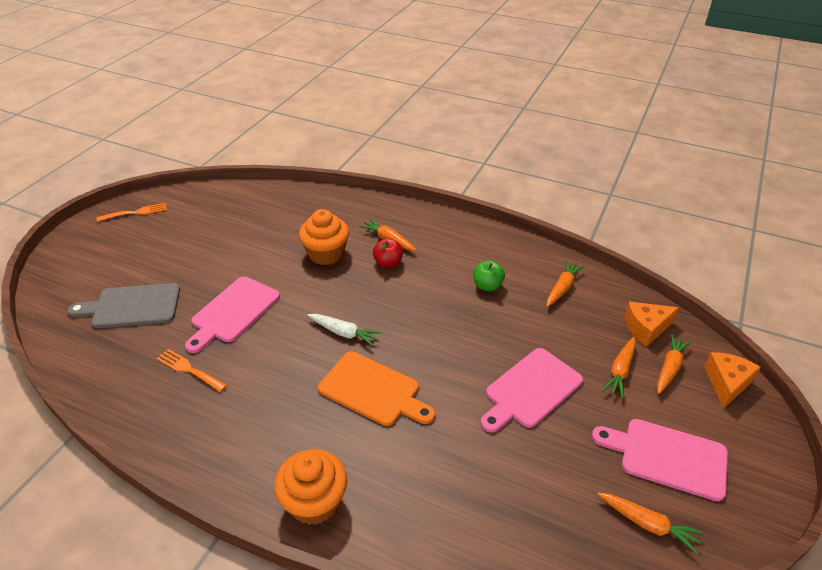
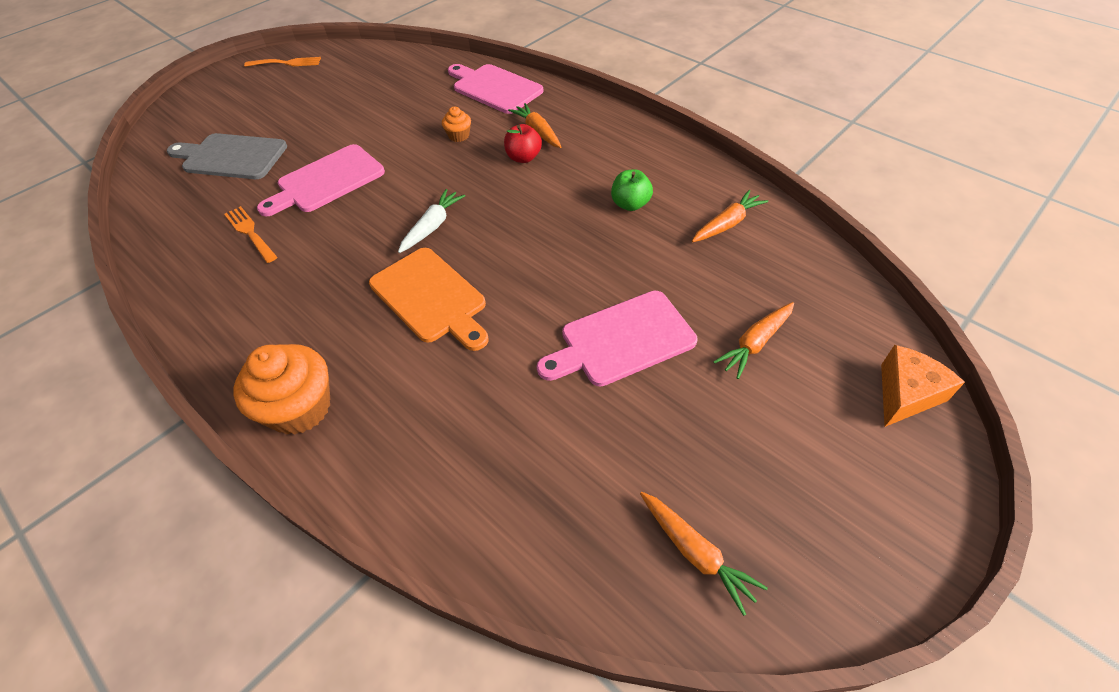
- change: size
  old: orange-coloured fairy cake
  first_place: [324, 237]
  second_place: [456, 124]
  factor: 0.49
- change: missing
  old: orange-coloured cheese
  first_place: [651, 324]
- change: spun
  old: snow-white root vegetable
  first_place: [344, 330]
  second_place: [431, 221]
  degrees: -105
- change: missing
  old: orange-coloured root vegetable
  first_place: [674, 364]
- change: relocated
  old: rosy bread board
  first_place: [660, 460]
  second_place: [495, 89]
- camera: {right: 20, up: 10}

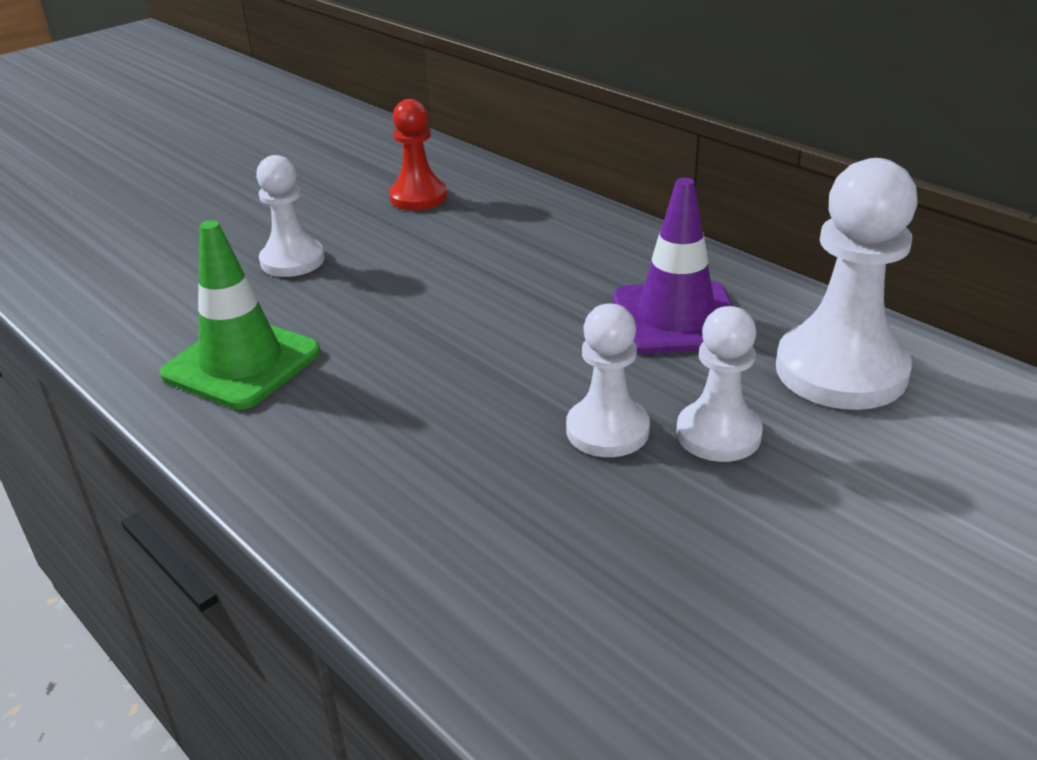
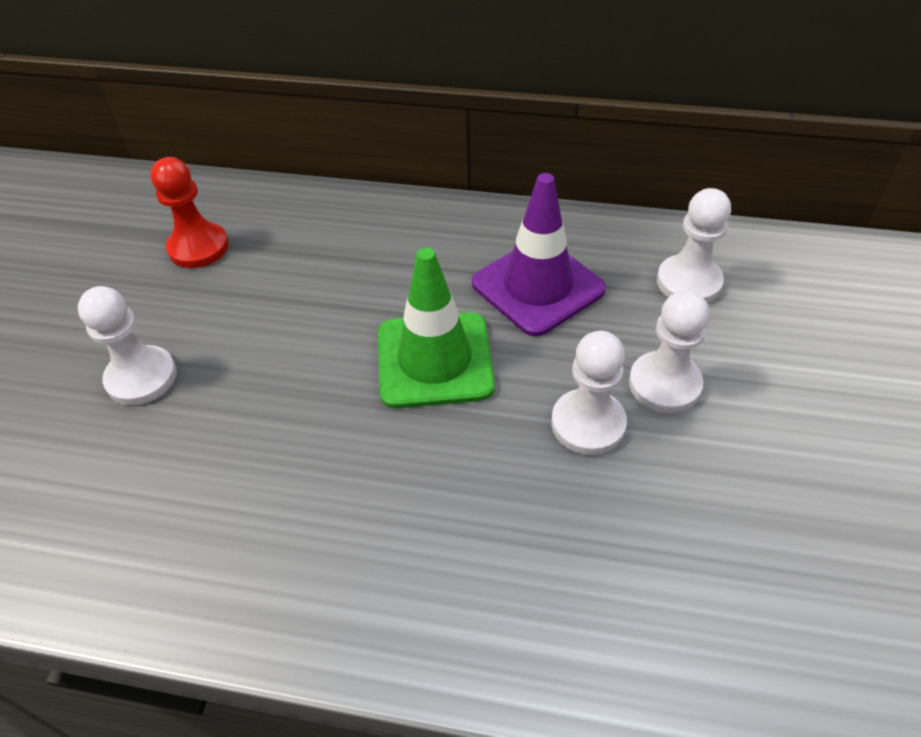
- change: size
  old: snow-white pawn
  first_place: [847, 284]
  second_place: [694, 245]
  factor: 0.61
- change: relocated
  old: green road cone
  first_place: [240, 315]
  second_place: [436, 327]
- camera: {right: -35, up: 15}

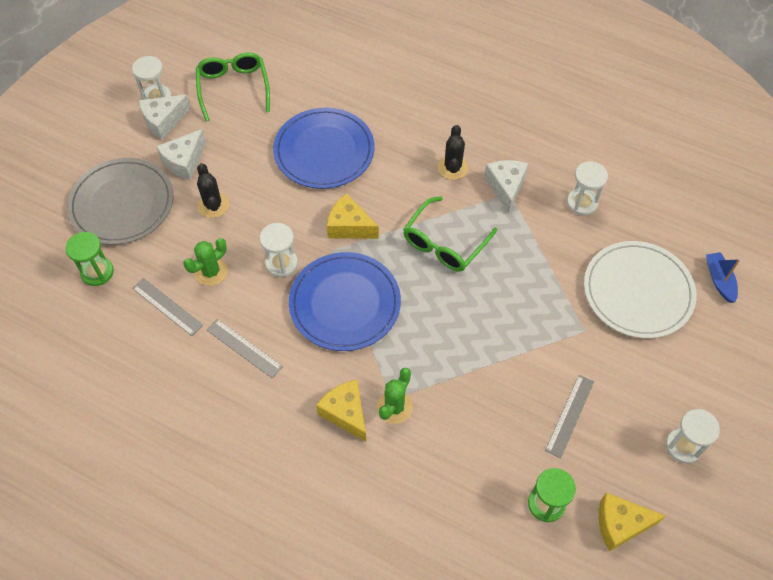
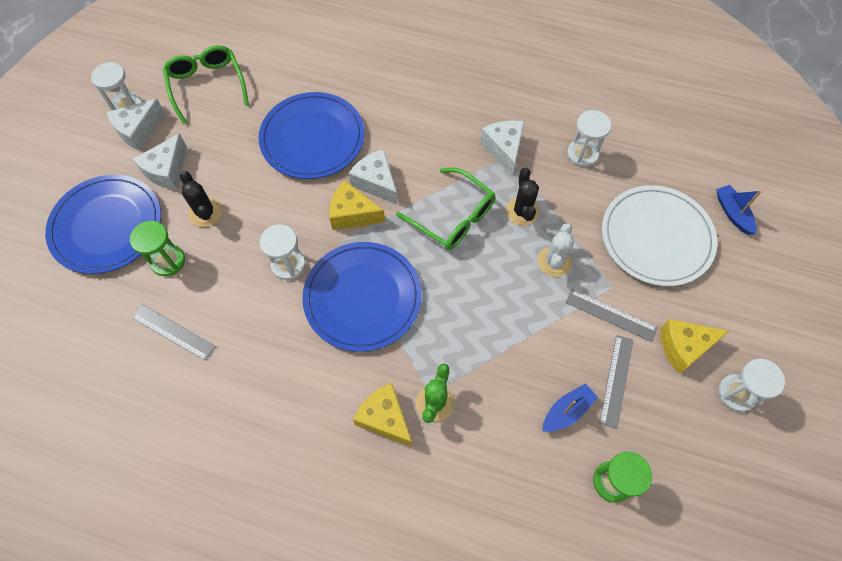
- change: relocated
  old: jet-black saguaro cactus
  first_place: [453, 152]
  second_place: [522, 196]
- change: colour
  old: gray plate
  new: cobalt plate
  first_place: [120, 201]
  second_place: [103, 224]
- change: spun
  old: green eyeglasses
  first_place: [450, 234]
  second_place: [445, 209]
  degrees: -75
- change: relocated
  old: green sand timer
  first_place: [90, 259]
  second_place: [157, 248]
- change: missing
  old: green saguaro cactus
  first_place: [205, 262]
- change: relocated
  old: gray ruler
  first_place: [245, 348]
  second_place: [612, 315]
- change: relocated
  old: bright yellow cheese
  first_place: [632, 522]
  second_place: [695, 346]
- change: appeared
  new: snow-white cheese
  second_place: [373, 176]
- change: appeared
  new: snow-white saguaro cactus
  second_place: [555, 250]
- change: appeared
  new: cobalt toy boat
  second_place: [570, 407]
- camera: {right: -10, up: 5}

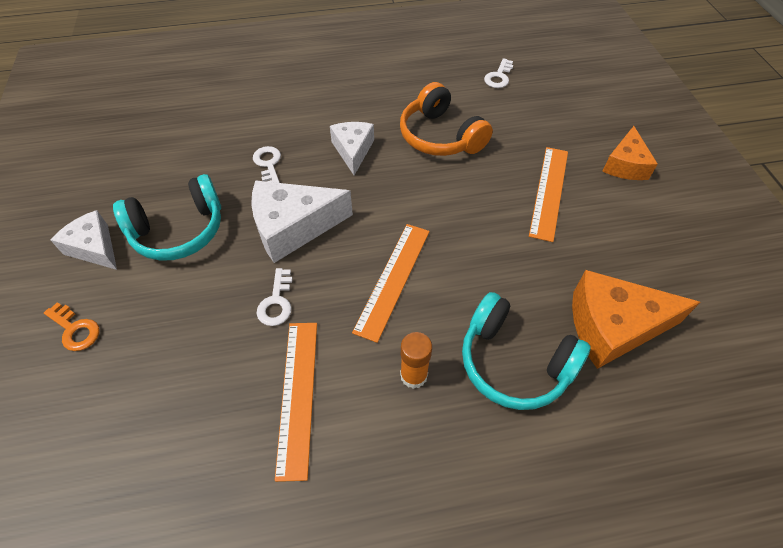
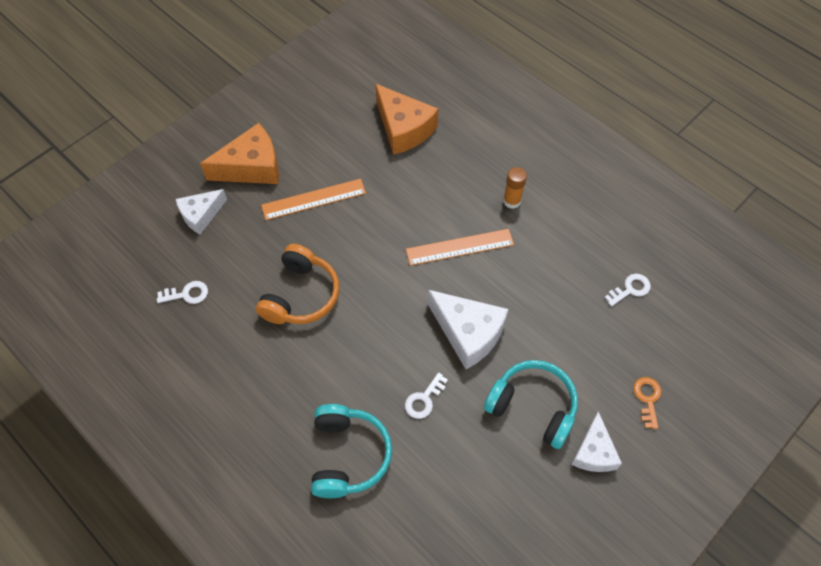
- change: relocated
  old: snow-white cheese
  first_place: [352, 148]
  second_place: [201, 211]
- change: size
  old: orange-coloured cheese
  first_place: [630, 153]
  second_place: [239, 153]
  factor: 1.57
- change: relocated
  old: snow-white latchkey
  first_place: [274, 297]
  second_place: [628, 290]
- change: relocated
  old: aqua headset
  first_place: [526, 351]
  second_place: [351, 451]
- change: missing
  old: orange-coloured ruler
  first_place: [296, 402]
- camera: {right: -125, up: 5}

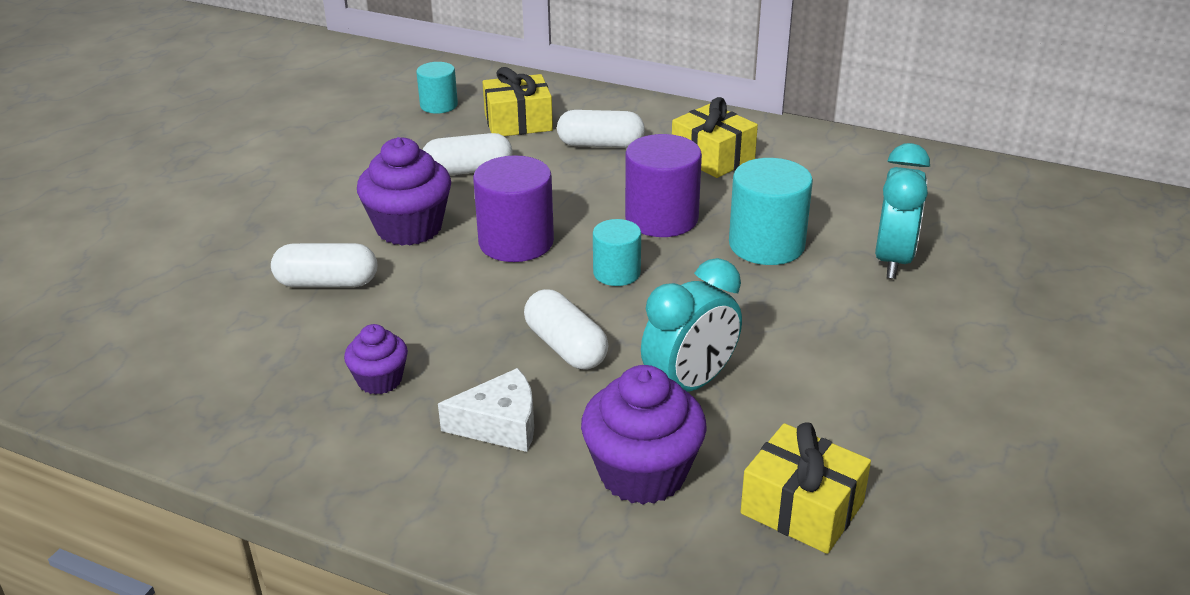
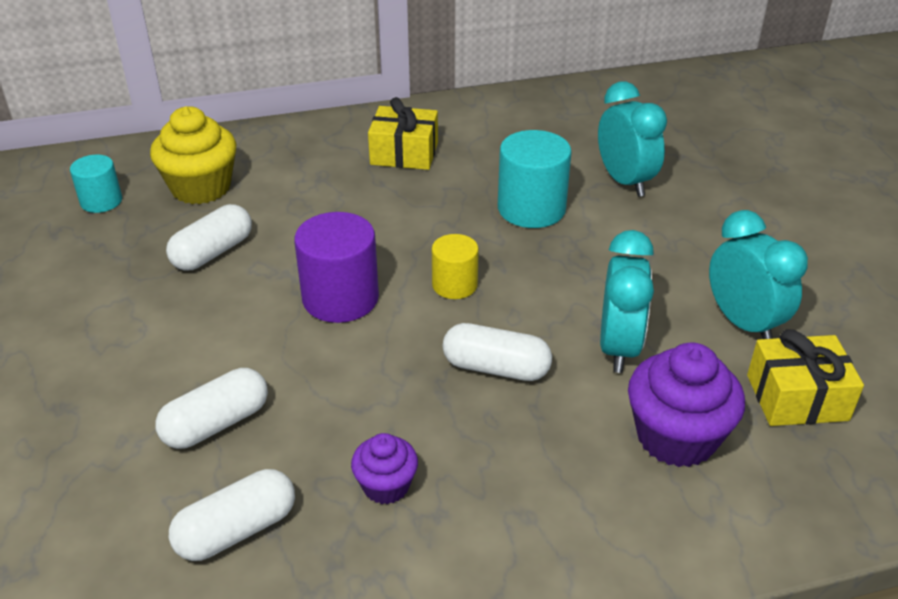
- change: exchanged
  old: bright yellow gift
  new: bright yellow fairy cake
  first_place: [517, 101]
  second_place: [193, 155]
- change: relocated
  old: snow-white capsule
  first_place: [601, 129]
  second_place: [232, 515]
- change: missing
  old: purple cylinder
  first_place: [663, 185]
- change: missing
  old: purple fairy cake
  first_place: [404, 191]
- change: colour
  old: aqua cylinder
  new: bright yellow cylinder
  first_place: [617, 252]
  second_place: [455, 266]
- change: missing
  old: snow-white cheese
  first_place: [486, 410]
- change: appeared
  new: aqua alarm clock
  second_place: [758, 274]
- camera: {right: -40, up: 5}

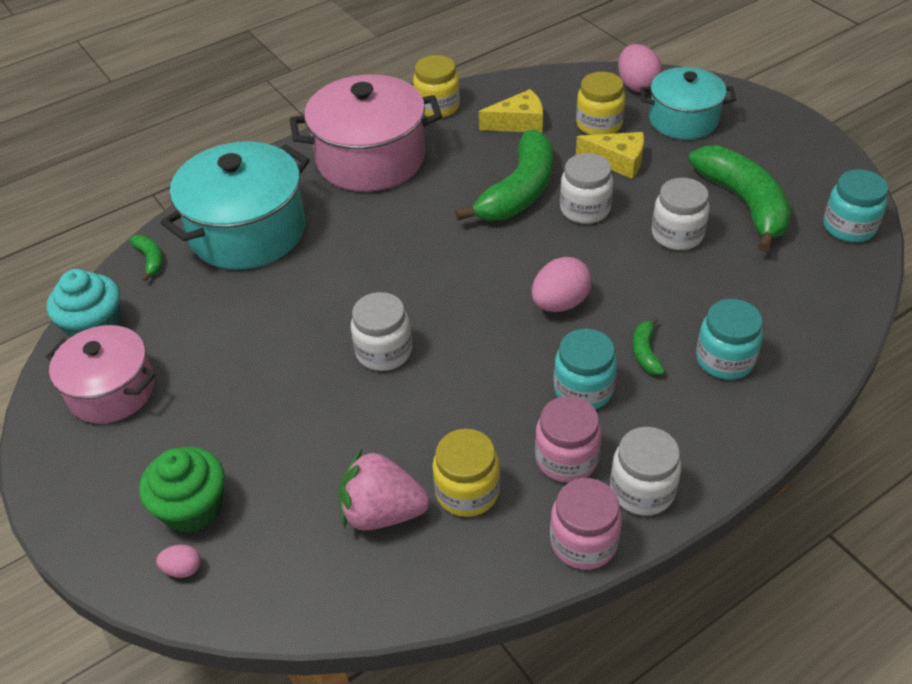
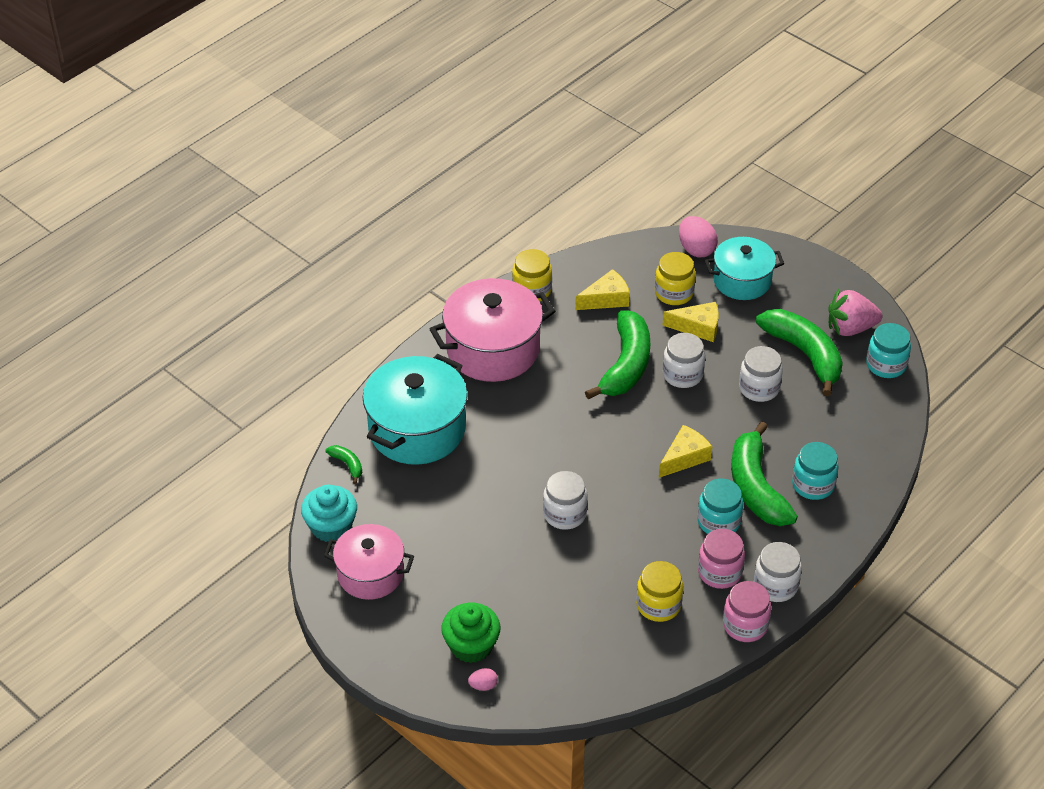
- change: exchanged
  old: rosy egg shape
  new: bright yellow cheese
  first_place: [562, 284]
  second_place: [685, 451]
- change: size
  old: green banana fruit
  first_place: [649, 346]
  second_place: [764, 474]
  factor: 2.36
- change: relocated
  old: rosy berry
  first_place: [384, 489]
  second_place: [855, 312]
- camera: {right: -15, up: 0}

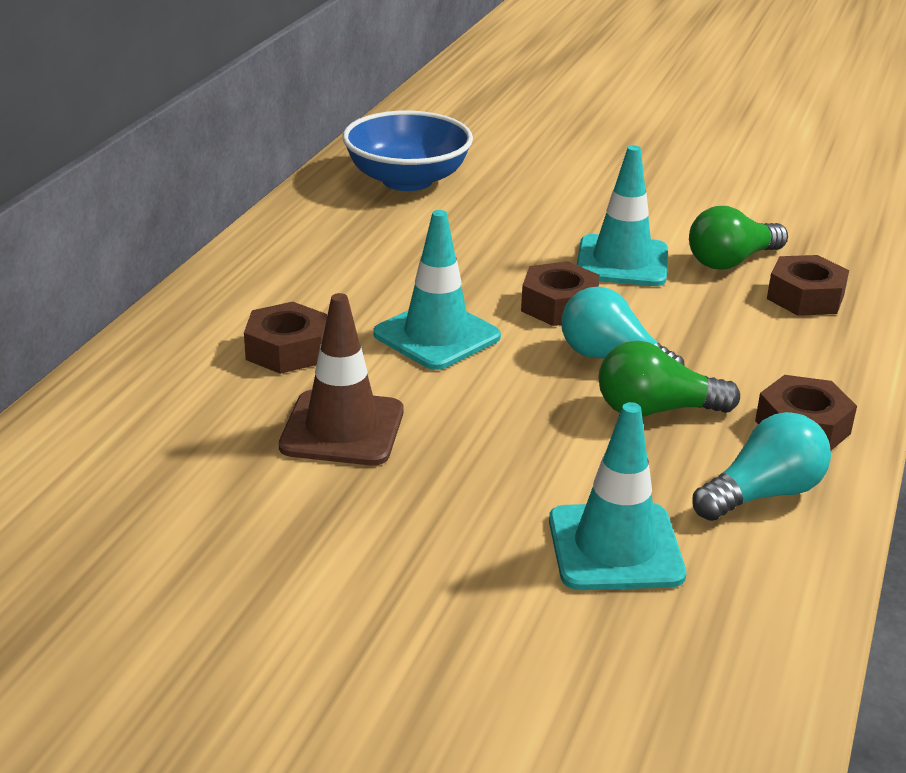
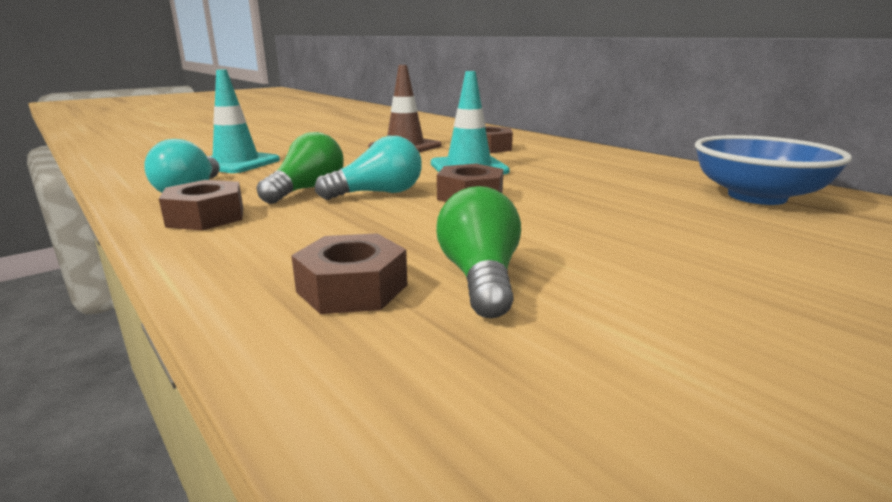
- change: missing
  old: aqua road cone
  first_place: [622, 215]
- camera: {right: 120, up: -10}

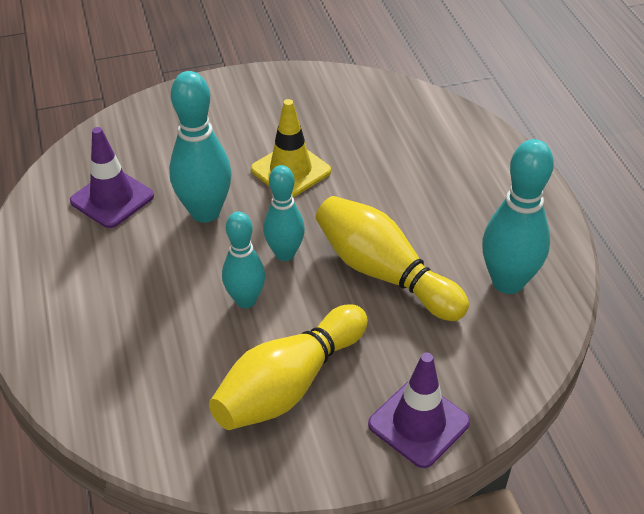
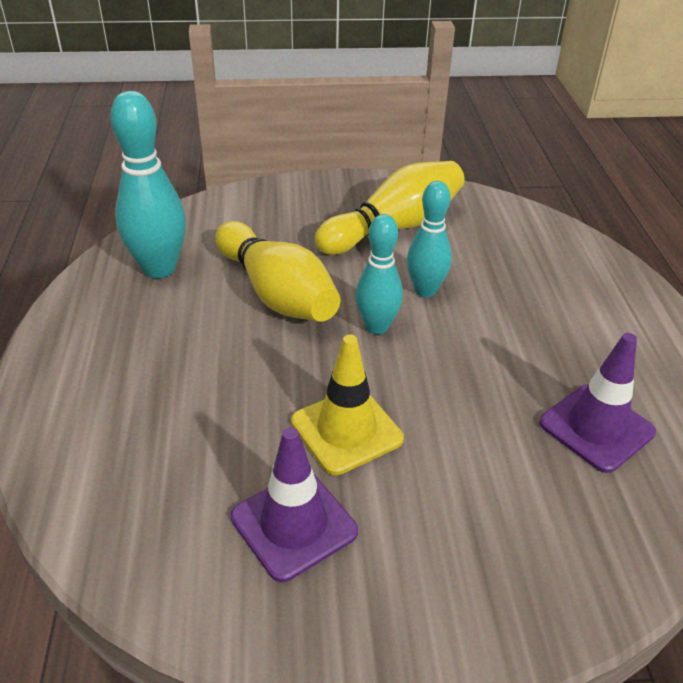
- change: missing
  old: aqua tenpin
  first_place: [200, 147]
- change: relocated
  old: purple road cone
  first_place: [419, 410]
  second_place: [294, 504]
- camera: {right: -170, up: -5}

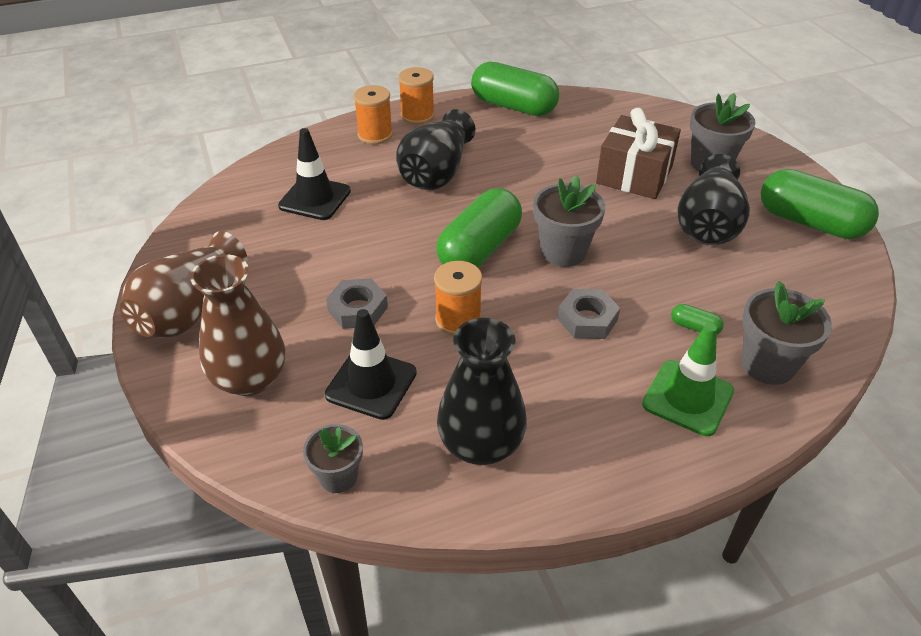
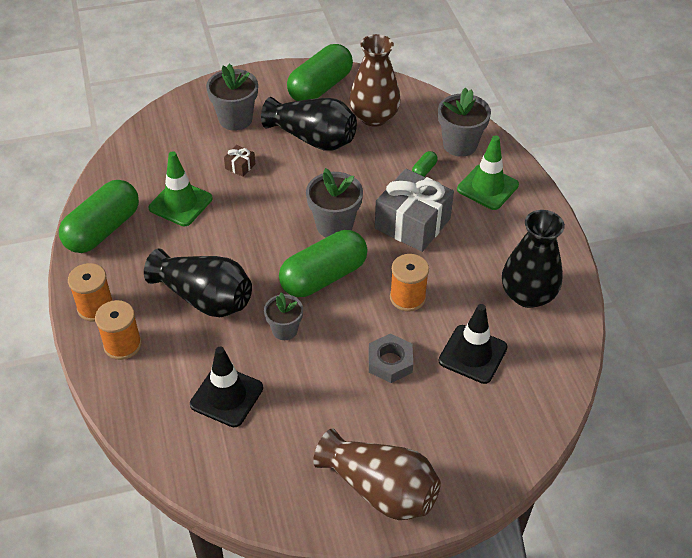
- change: size
  old: russet gift
  first_place: [638, 153]
  second_place: [239, 161]
  factor: 0.41
- change: spun
  old: green capsule
  first_place: [479, 228]
  second_place: [323, 263]
  degrees: -75
- change: relocated
  old: russet tall vase
  first_place: [237, 325]
  second_place: [374, 80]
- change: exchanged
  old: gray hex nut
  new: gray gift
  first_place: [588, 314]
  second_place: [414, 210]
- change: relocated
  old: gray potted plant
  first_place: [333, 458]
  second_place: [283, 316]
- change: appeared
  new: green road cone
  second_place: [180, 188]
- camera: {right: -85, up: 5}

